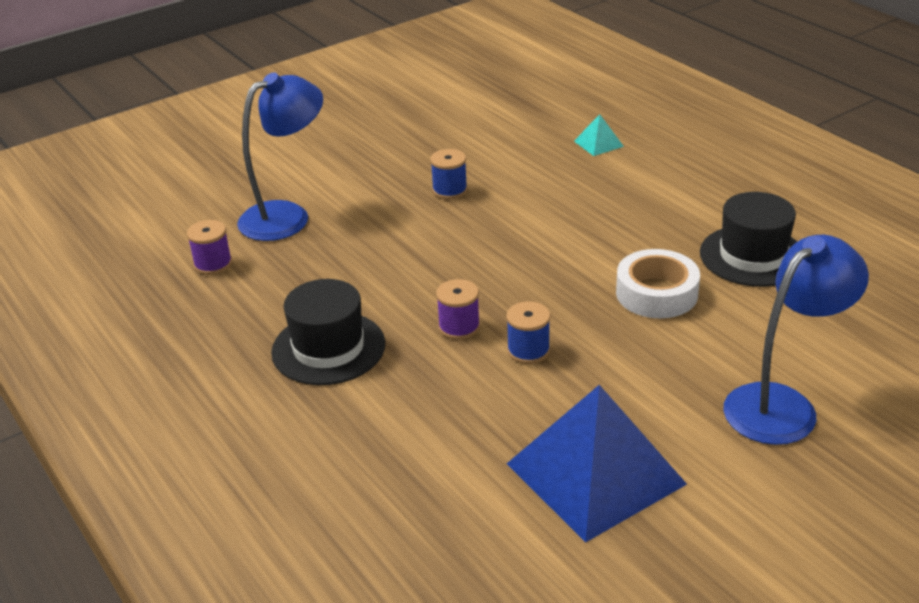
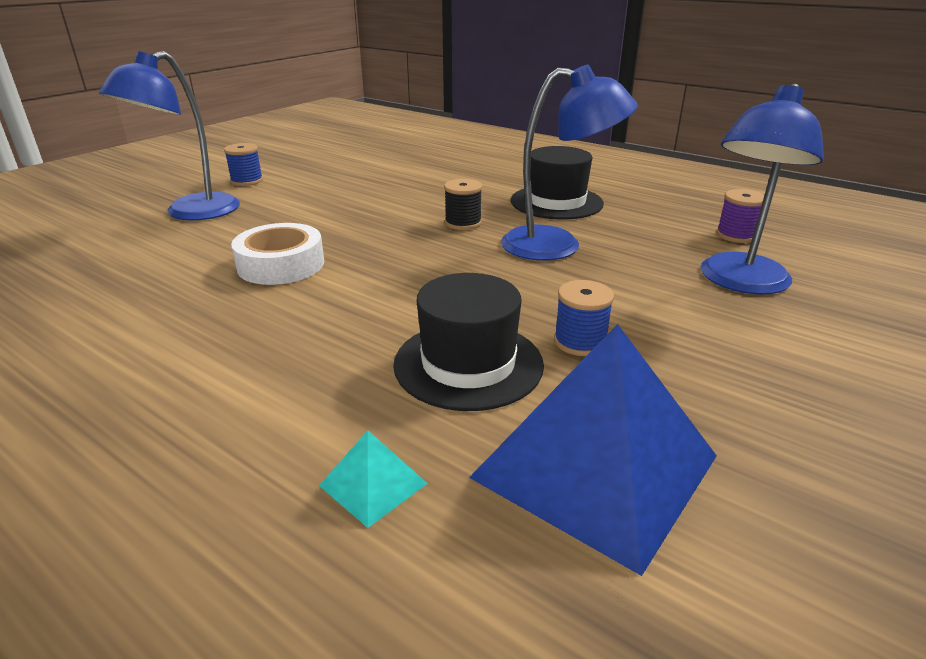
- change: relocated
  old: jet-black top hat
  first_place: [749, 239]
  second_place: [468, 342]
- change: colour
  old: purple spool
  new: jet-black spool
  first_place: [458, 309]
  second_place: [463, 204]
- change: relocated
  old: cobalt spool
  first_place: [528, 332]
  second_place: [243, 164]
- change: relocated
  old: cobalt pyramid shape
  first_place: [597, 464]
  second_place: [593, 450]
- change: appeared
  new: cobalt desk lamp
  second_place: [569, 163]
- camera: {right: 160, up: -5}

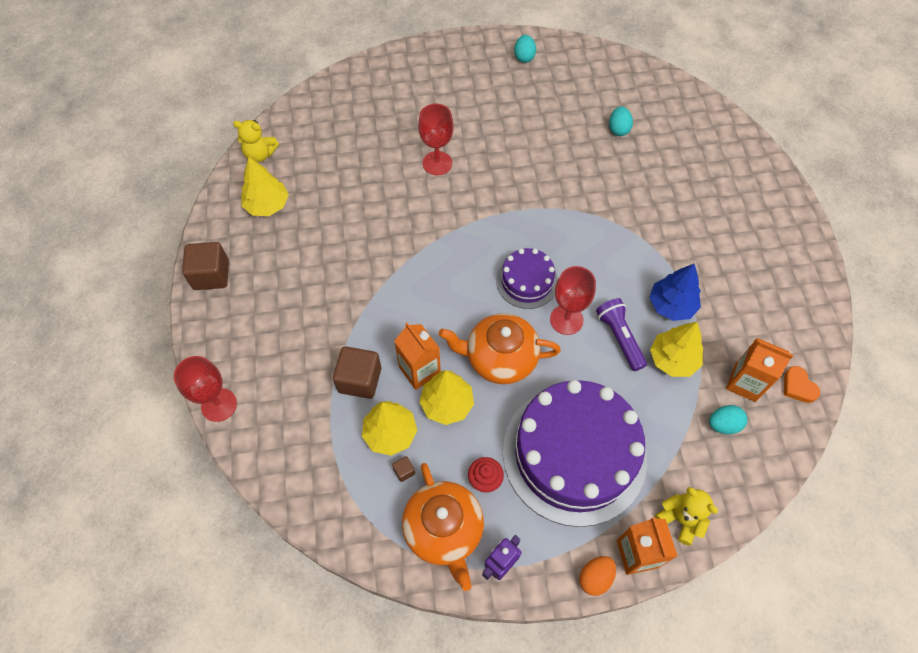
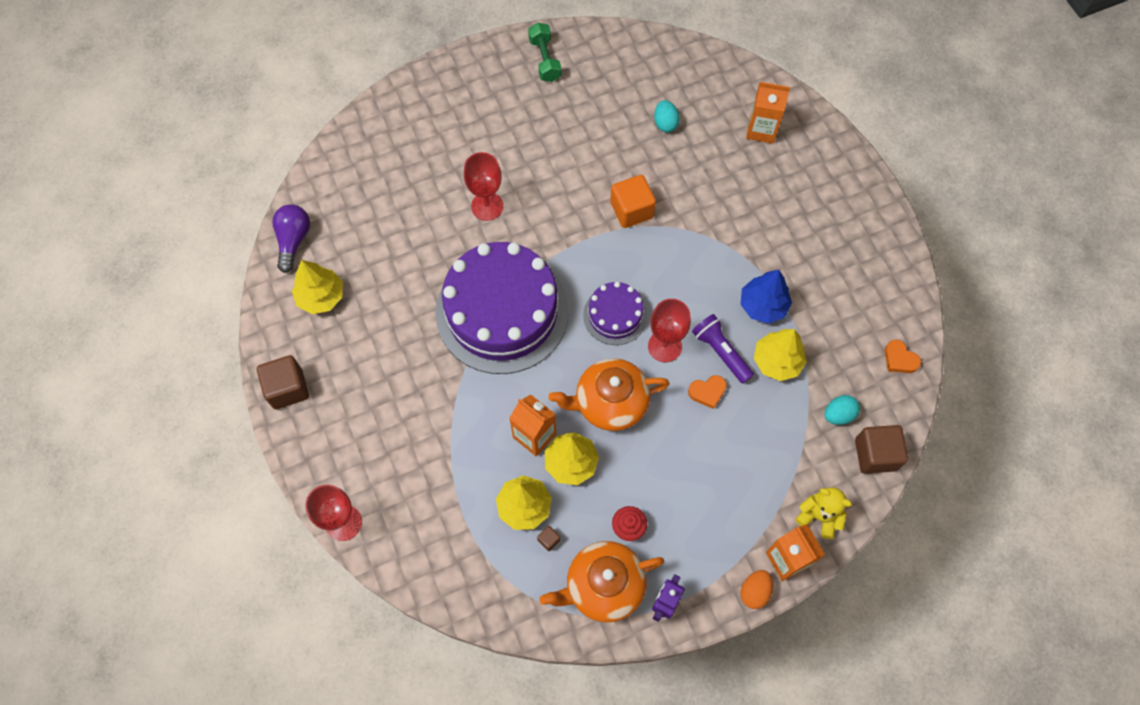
- change: exchanged
  old: aqua egg shape
  new: green hand weight
  first_place: [525, 49]
  second_place: [544, 52]
- change: exchanged
  old: bright yellow teddy
  new: purple lightbulb
  first_place: [256, 141]
  second_place: [291, 238]
- change: relocated
  old: orange-coloured milk carton
  first_place: [759, 370]
  second_place: [768, 113]
- change: relocated
  old: russet cube
  first_place: [357, 372]
  second_place: [881, 449]
- change: relocated
  old: purple layer cake
  first_place: [575, 453]
  second_place: [502, 308]
- change: spun
  old: orange-coloured tea pot
  first_place: [443, 527]
  second_place: [601, 581]
  degrees: 105
- change: appeared
  new: orange-coloured cube
  second_place: [633, 201]
- change: appeared
  new: orange-coloured heart
  second_place: [707, 392]
- camera: {right: -15, up: 5}

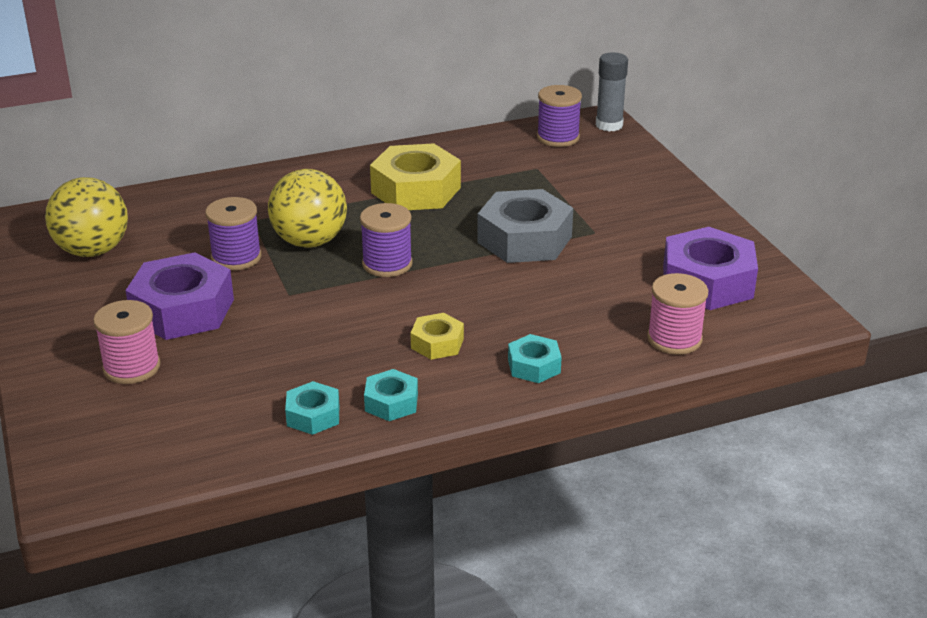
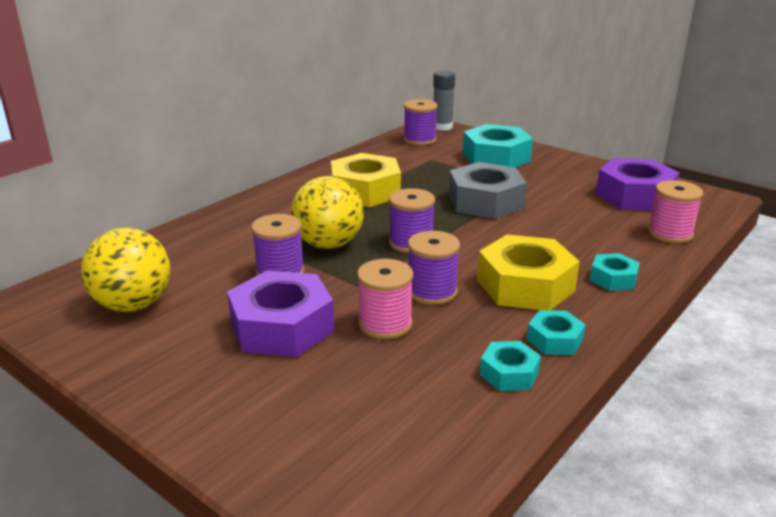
- change: relocated
  old: rosy spool
  first_place: [127, 342]
  second_place: [385, 299]
- change: size
  old: bright yellow hex nut
  first_place: [437, 336]
  second_place: [528, 272]
  factor: 1.95
- change: appeared
  new: aqua hex nut
  second_place: [498, 146]
- change: appeared
  new: purple spool
  second_place: [434, 268]
- camera: {right: -30, up: -5}

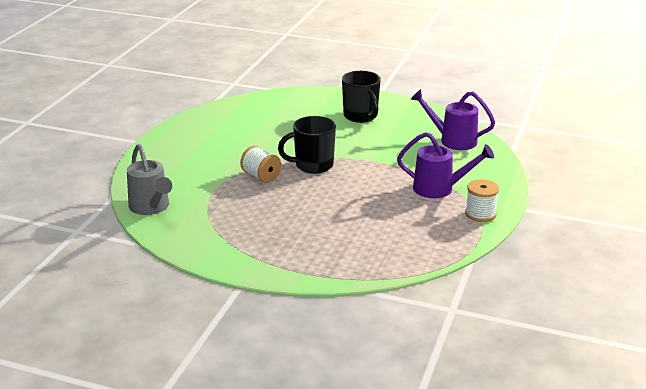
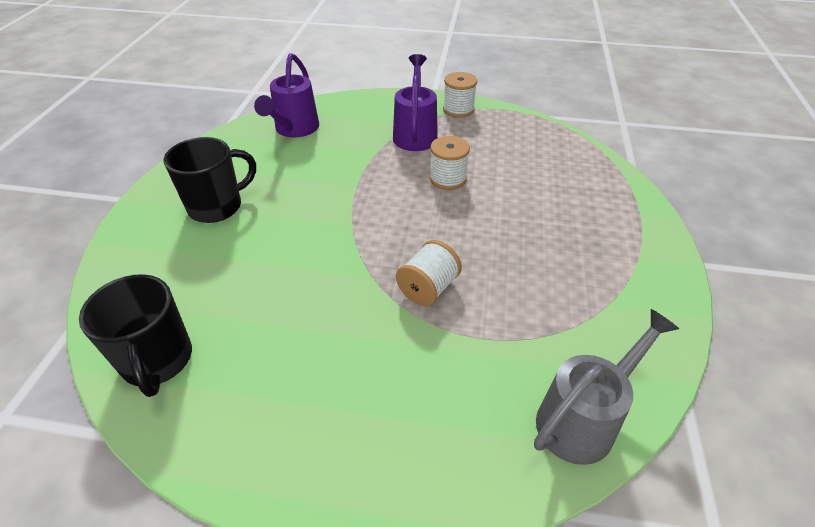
- change: relocated
  old: jet-black coffee mug
  first_place: [307, 145]
  second_place: [135, 335]
- change: appeared
  new: snow-white spool
  second_place: [449, 163]
- camera: {right: -100, up: 15}

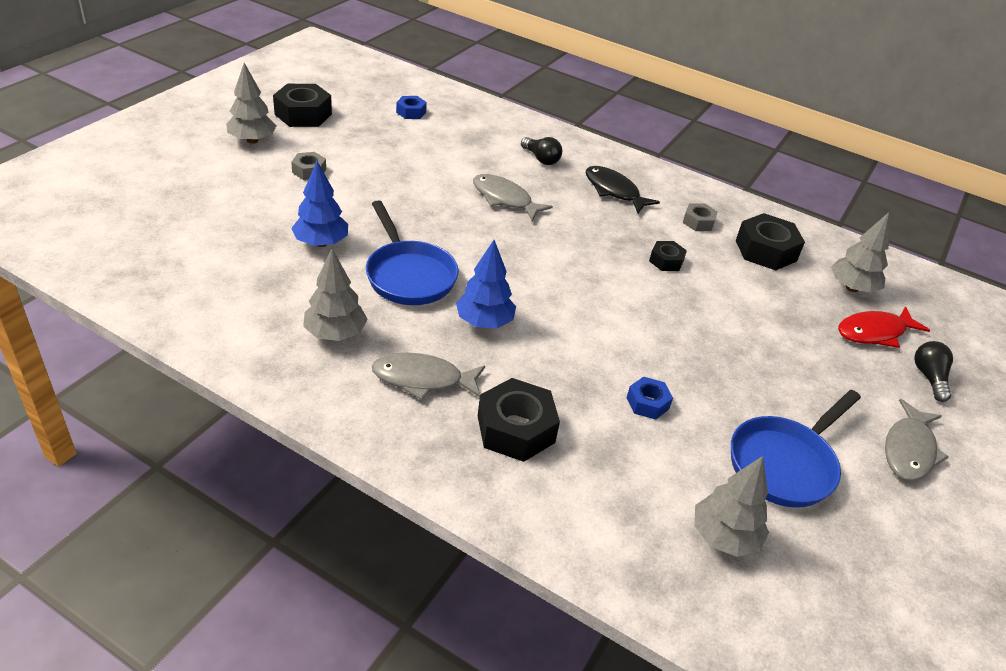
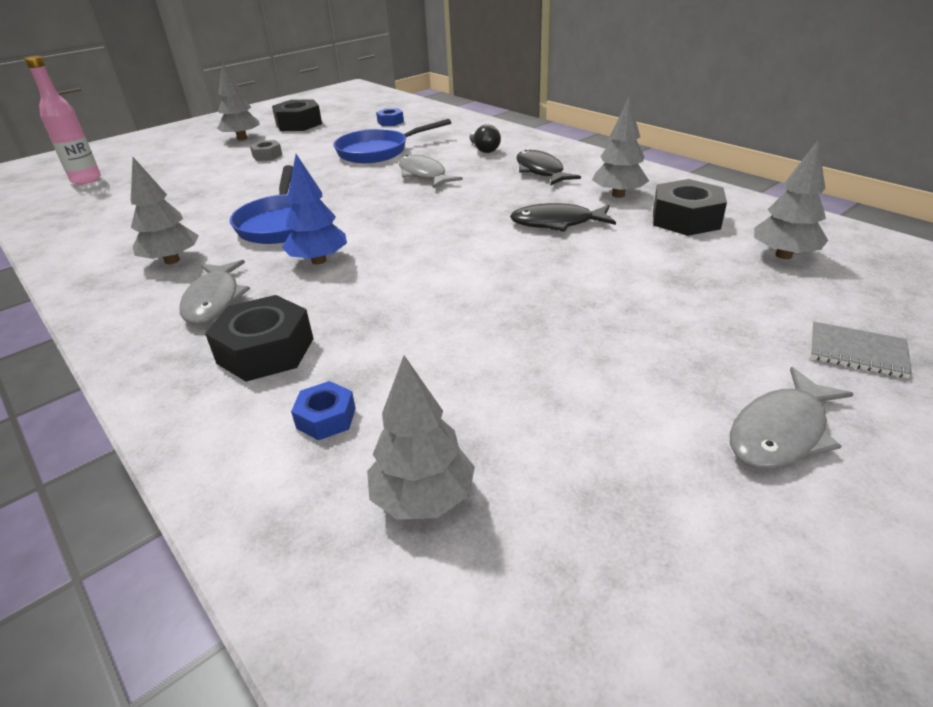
- change: missing
  old: cobalt toy tree
  first_place: [319, 204]
- change: exchanged
  old: gray hex nut
  new: gray toy tree
  first_place: [700, 217]
  second_place: [620, 148]
- change: exchanged
  old: jet-black hex nut
  new: jet-black fish
  first_place: [668, 256]
  second_place: [563, 217]
- change: missing
  old: scarlet fish
  first_place: [884, 327]
- change: exchanged
  old: jet-black lightbulb
  new: gray notebook
  first_place: [933, 371]
  second_place: [861, 350]
- change: spun
  old: gray fish
  first_place: [428, 376]
  second_place: [214, 292]
  degrees: -120
- change: relocated
  old: cobalt hex nut
  first_place: [650, 398]
  second_place: [323, 410]
- change: relocated
  old: cobalt skillet
  first_place: [796, 449]
  second_place: [392, 141]
- change: appeared
  new: rosy drink bottle
  second_place: [63, 120]
- camera: {right: 25, up: -5}

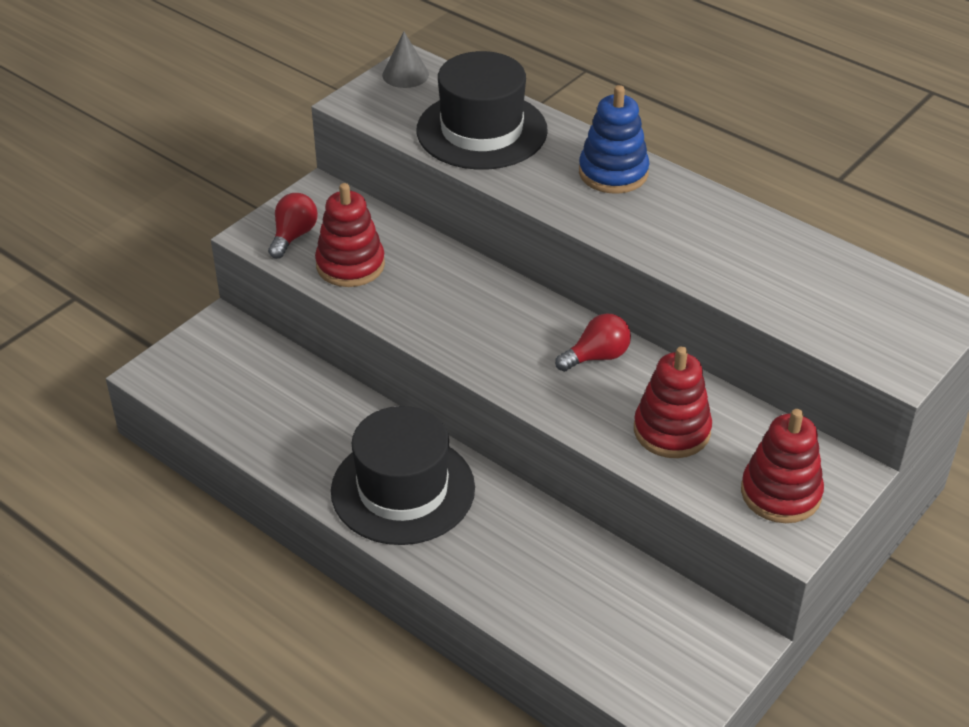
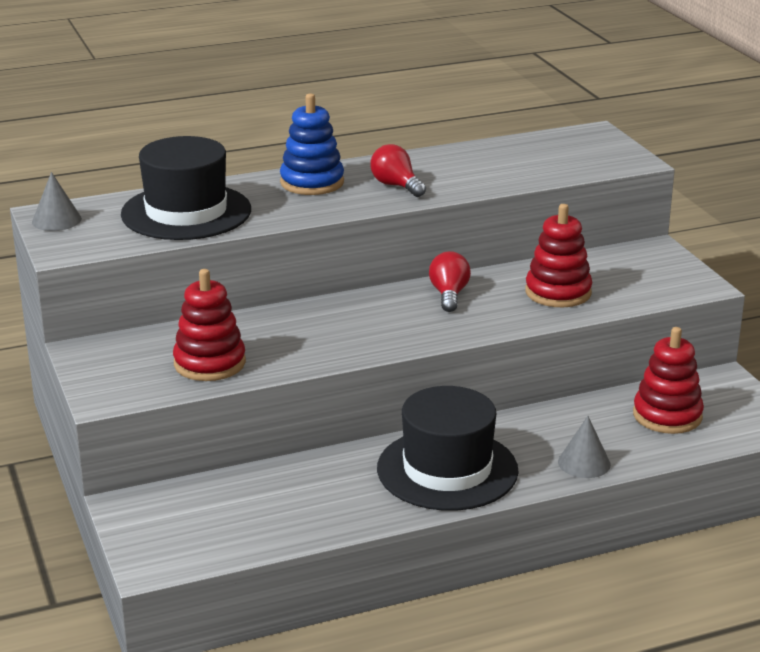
- change: relocated
  old: scarlet lightbulb
  first_place: [293, 226]
  second_place: [398, 170]
- change: relocated
  old: scarlet stacking rings
  first_place: [782, 466]
  second_place: [668, 380]
- change: appeared
  new: gray cone
  second_place: [584, 447]
- camera: {right: -60, up: -15}

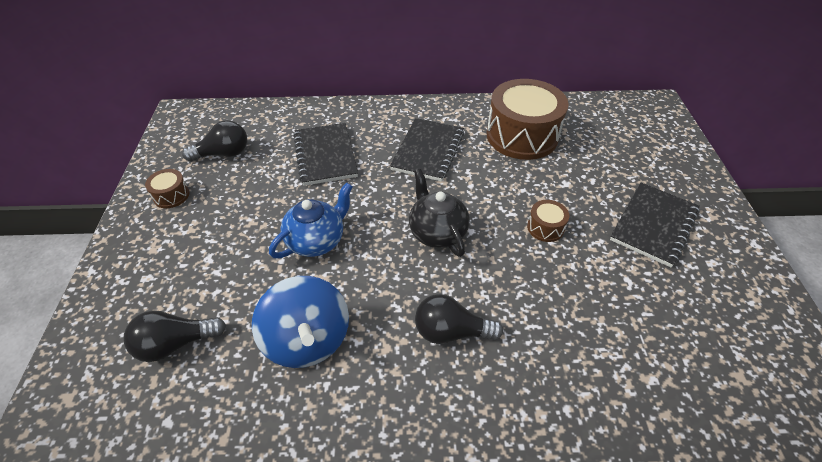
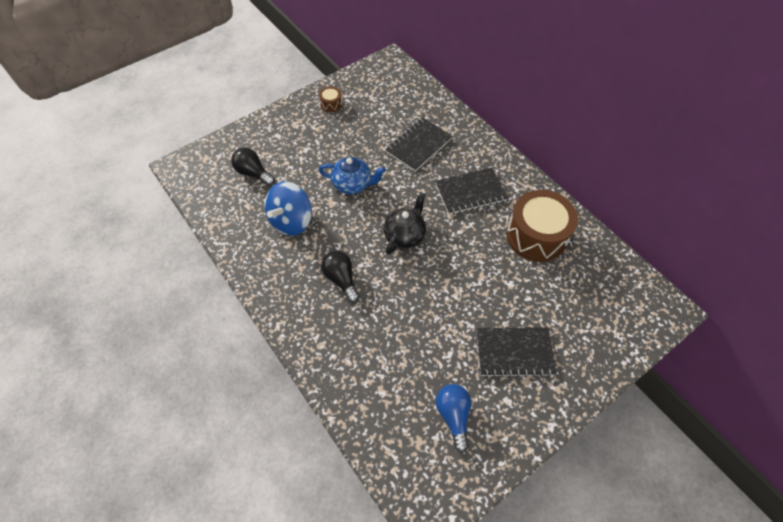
- change: missing
  old: jet-black lightbulb
  first_place: [214, 141]
- change: missing
  old: russet toy drum
  first_place: [548, 221]
- change: appeared
  new: cobalt lightbulb
  second_place: [453, 418]
- camera: {right: 55, up: 10}

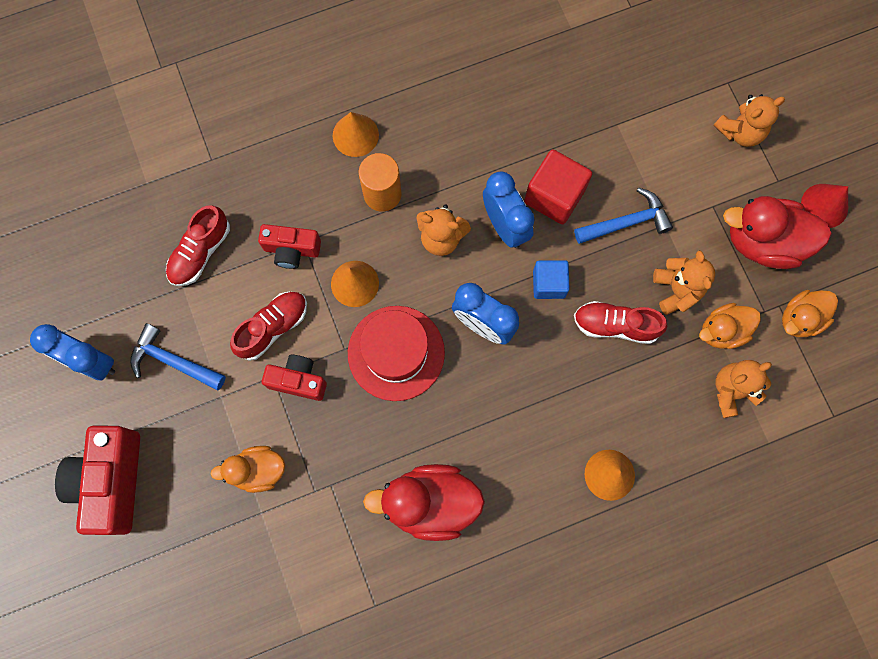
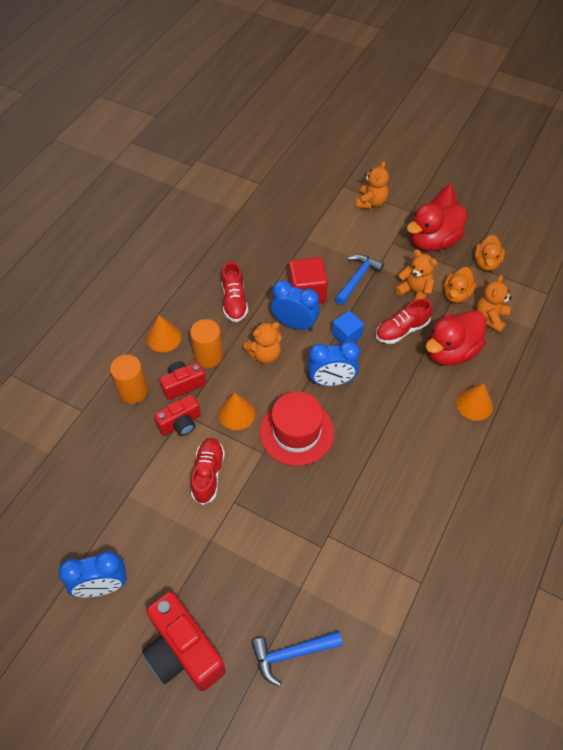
- change: relocated
  old: scarlet sneaker
  first_place: [198, 245]
  second_place: [235, 292]
- change: relocated
  old: cobalt carpenter's hammer
  first_place: [178, 357]
  second_place: [297, 659]
- change: relocated
  old: scarlet compact camera
  first_place: [294, 378]
  second_place: [183, 381]
- change: missing
  old: orange-coloured toy duck
  first_place: [248, 469]
- change: relocated
  old: scarlet toy duck
  first_place: [424, 502]
  second_place: [456, 338]
- change: appeared
  new: orange-coloured cylinder
  second_place: [129, 379]
- camera: {right: -40, up: -20}

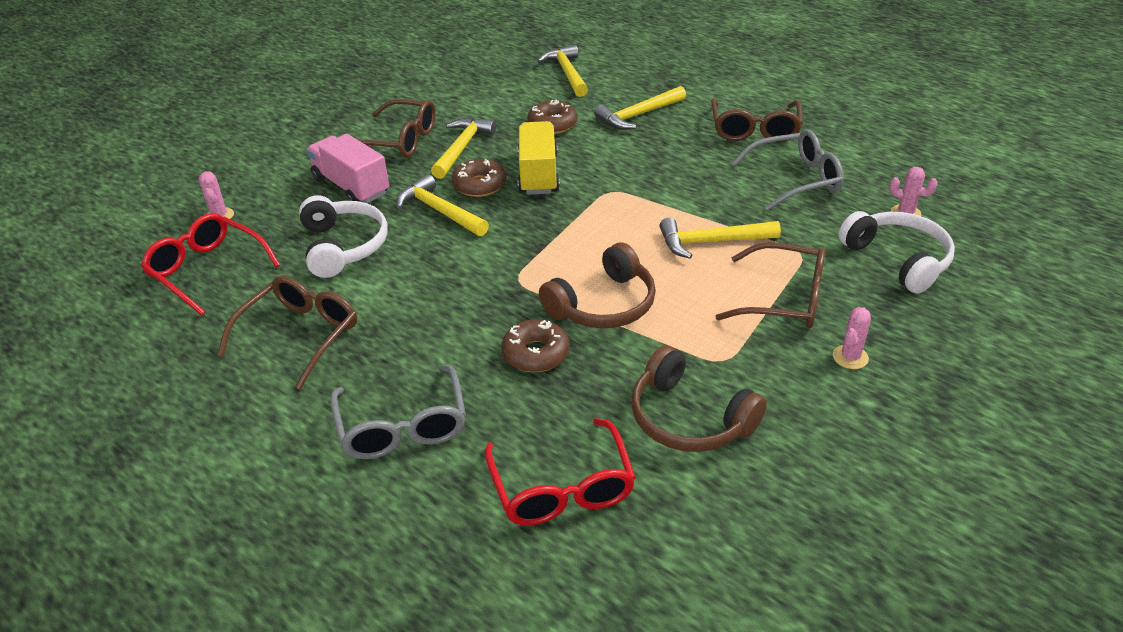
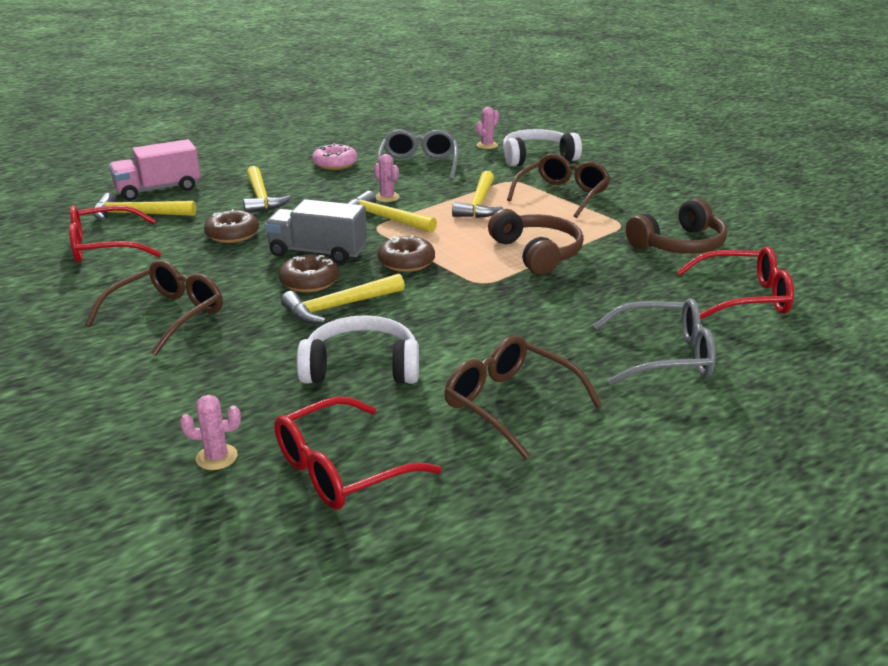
- change: exchanged
  old: russet eyeglasses
  new: rosy donut
  first_place: [757, 120]
  second_place: [335, 156]
- change: relocated
  old: bright yellow carpenter's hammer
  first_place: [463, 148]
  second_place: [392, 212]
- change: colour
  old: bright yellow truck
  new: gray truck
  first_place: [539, 158]
  second_place: [315, 231]
- change: relocated
  old: rosy truck
  first_place: [347, 168]
  second_place: [155, 170]
- change: relocated
  old: rosy saguaro cactus
  first_place: [852, 338]
  second_place: [387, 178]
- change: relocated
  old: russet donut
  first_place: [535, 345]
  second_place: [406, 253]
- change: appeared
  new: scarlet eyeglasses
  second_place: [115, 234]
- camera: {right: -75, up: -10}

